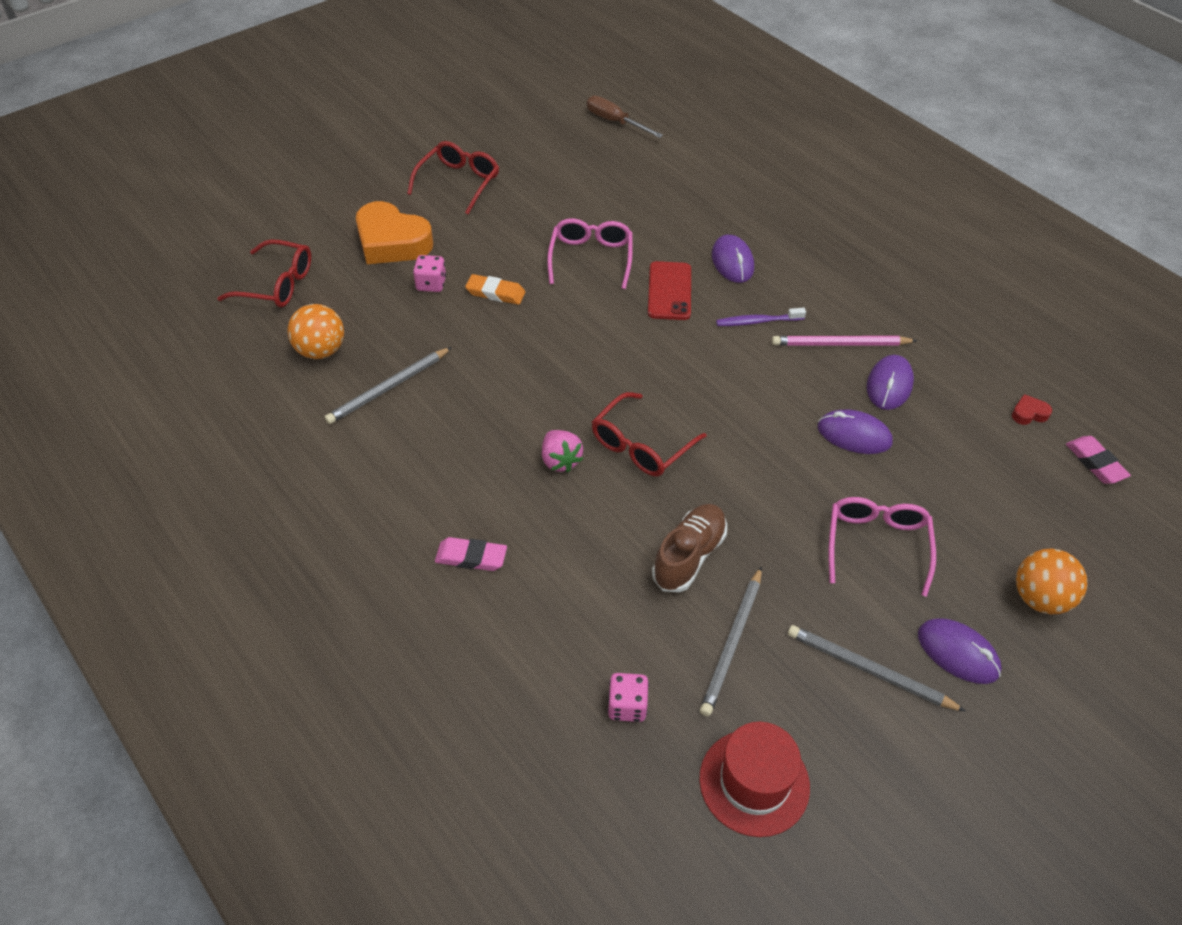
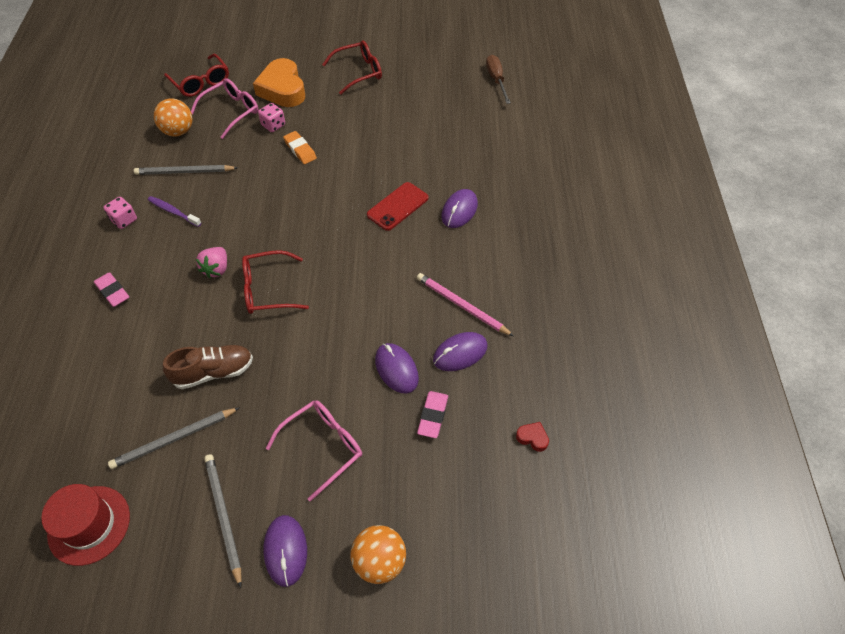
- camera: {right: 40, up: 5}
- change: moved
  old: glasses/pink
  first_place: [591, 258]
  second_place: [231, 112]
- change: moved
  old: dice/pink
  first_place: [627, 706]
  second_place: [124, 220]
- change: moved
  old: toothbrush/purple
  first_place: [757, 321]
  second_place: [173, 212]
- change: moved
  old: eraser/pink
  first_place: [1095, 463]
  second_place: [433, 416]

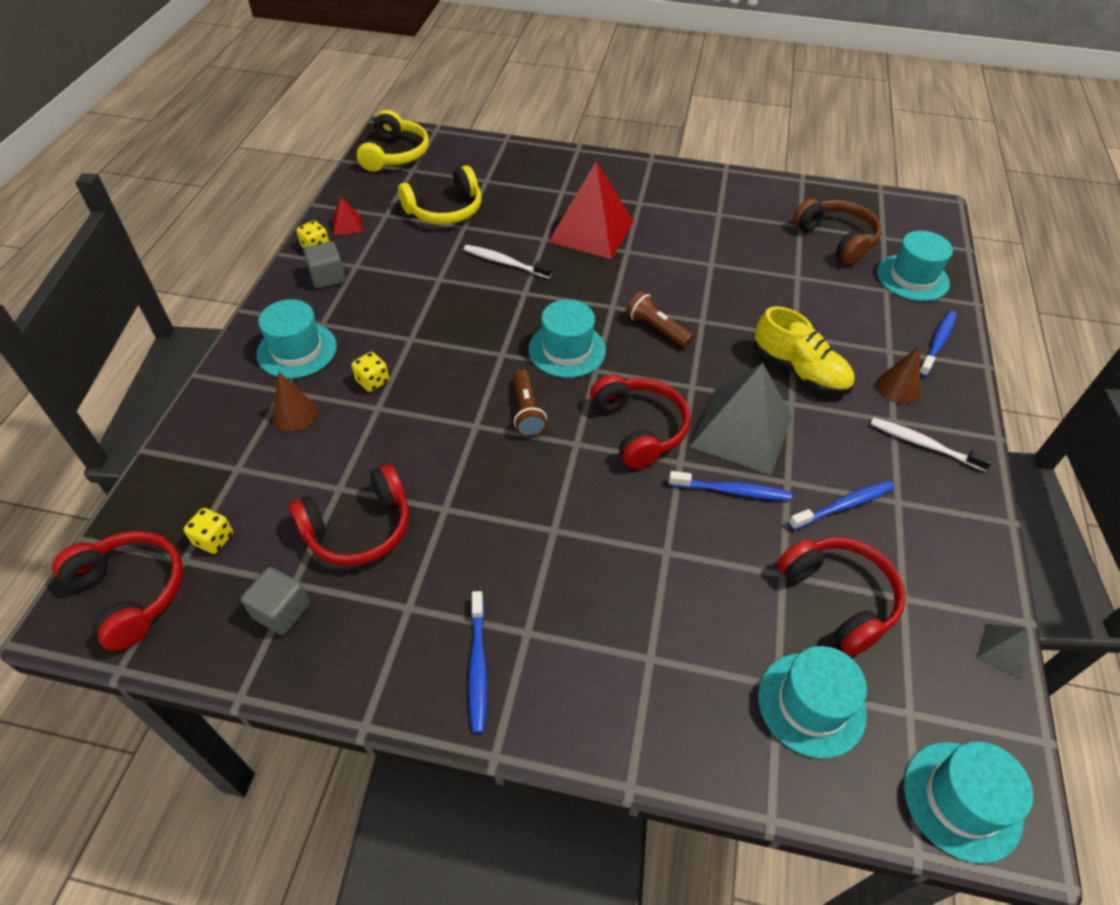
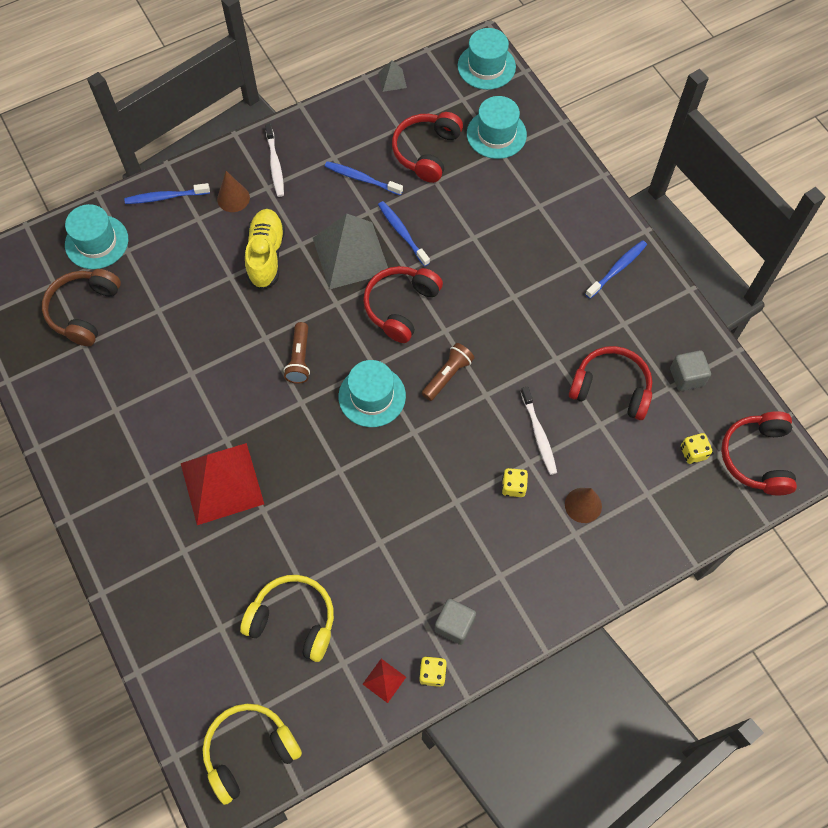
- camera: {right: -130, up: 15}
- change: removed
  old: hat/turquoise
  first_place: [297, 350]
- change: moved
  old: toothbrush/white
  first_place: [505, 262]
  second_place: [538, 434]

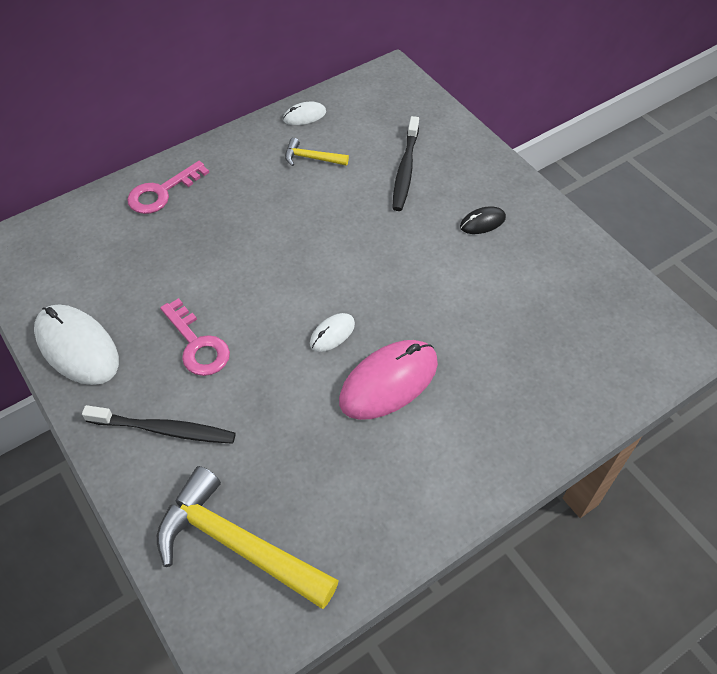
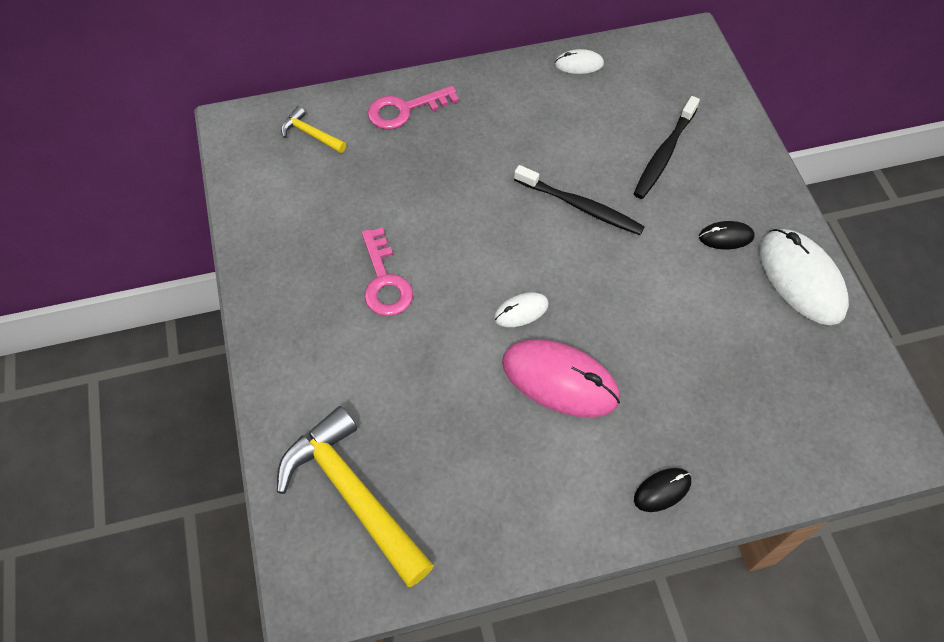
- camera: {right: 20, up: 5}
- change: added
  new: mouse/black
  second_place: [662, 490]
- change: moved
  old: mouse/white
  first_place: [77, 347]
  second_place: [801, 279]
- change: moved
  old: toothbrush/black
  first_place: [164, 429]
  second_place: [580, 206]
- change: moved
  old: hammer/yellow
  first_place: [311, 158]
  second_place: [311, 134]
- change: turned
  old: mouse/pink
  first_place: [389, 382]
  second_place: [560, 380]
  degrees: 45

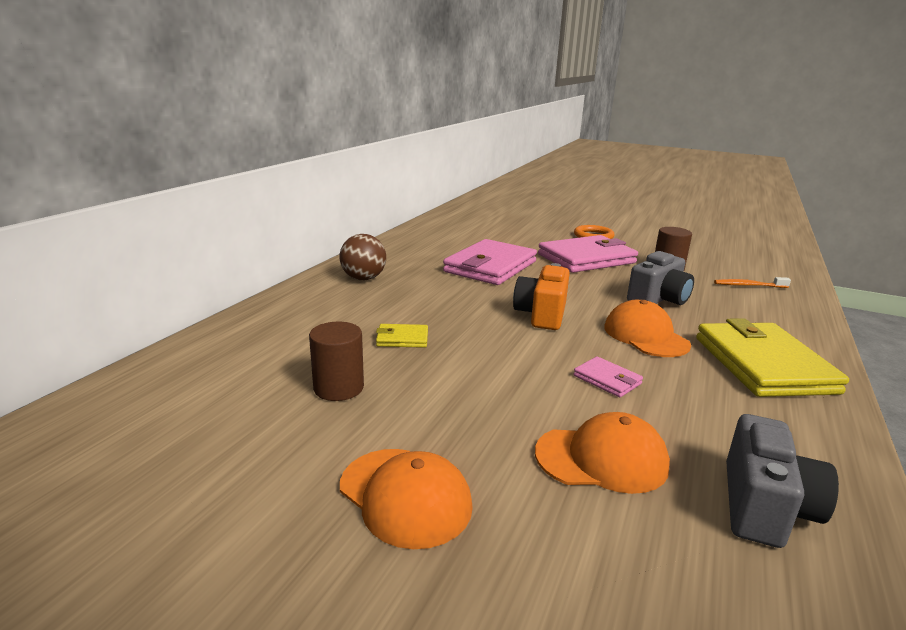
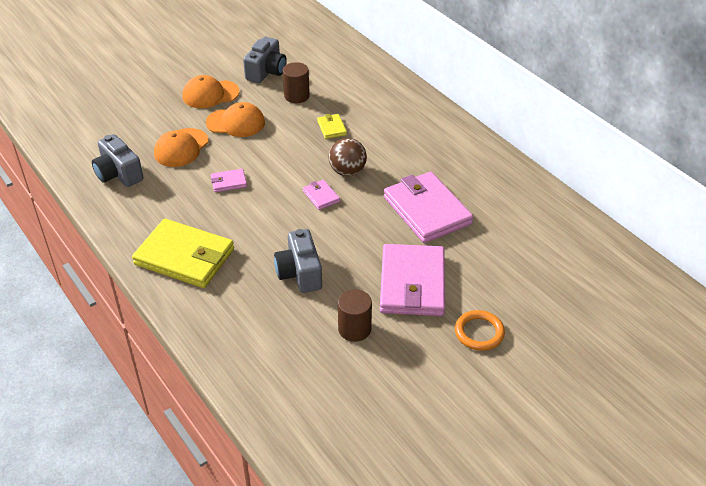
- camera: {right: 120, up: 20}
- change: removed
  old: toothbrush/orange
  first_place: [748, 285]
- change: added
  new: camera/grey
  second_place: [266, 72]
- change: moved
  old: ball/brown
  first_place: [363, 278]
  second_place: [347, 171]
- change: moved
  old: cap/orange
  first_place: [645, 336]
  second_place: [236, 123]
- change: replaced
  old: camera/orange
  new: wallet/pink
  first_place: [541, 314]
  second_place: [321, 196]
- change: turned
  old: wallet/yellow
  first_place: [402, 339]
  second_place: [331, 128]
  degrees: -45

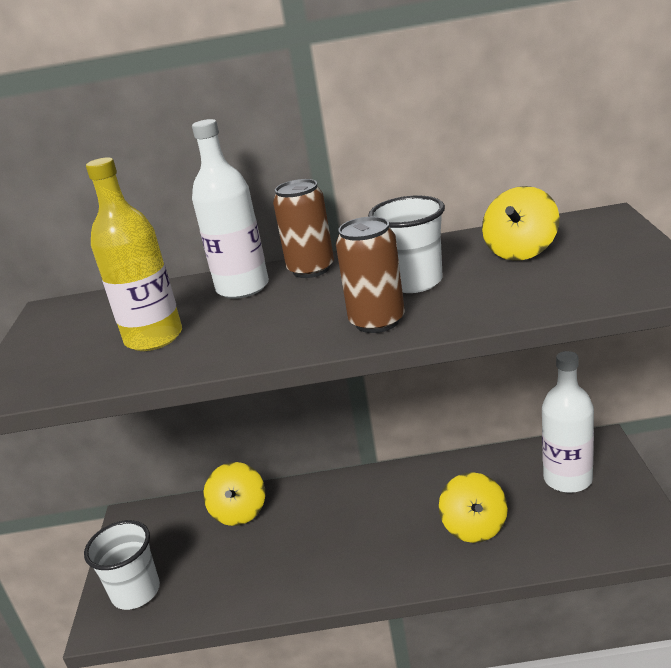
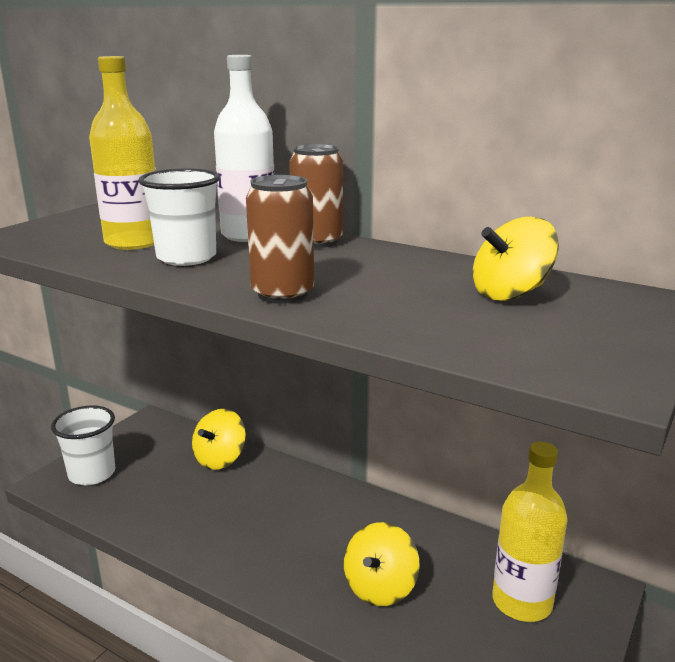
- camera: {right: 30, up: -5}
- change: moved
  old: cup/white
  first_place: [414, 282]
  second_place: [186, 257]
- change: recoloured
  old: bottle/white
  new: bottle/yellow
  first_place: [567, 479]
  second_place: [522, 602]

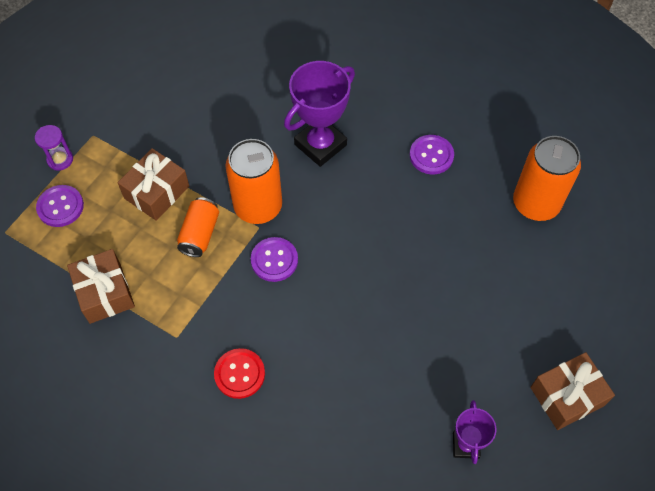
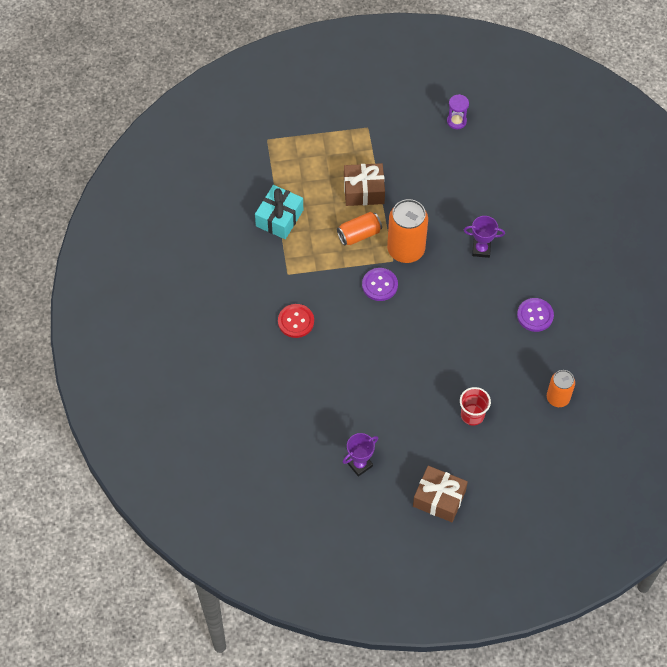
- camera: {right: 50, up: 0}
- change: removed
  old: button/purple
  first_place: [60, 207]
- change: added
  new: cup/red
  second_place: [472, 415]
- change: moved
  old: hourglass/purple
  first_place: [60, 160]
  second_place: [456, 121]
- change: recoloured
  old: gift/brown
  new: gift/turquoise
  first_place: [105, 293]
  second_place: [279, 218]
- change: resized
  old: trophy/purple
  first_place: [320, 145]
  second_place: [481, 249]
  factor: 0.57
- change: resized
  old: can/orange
  first_place: [536, 203]
  second_place: [558, 398]
  factor: 0.6

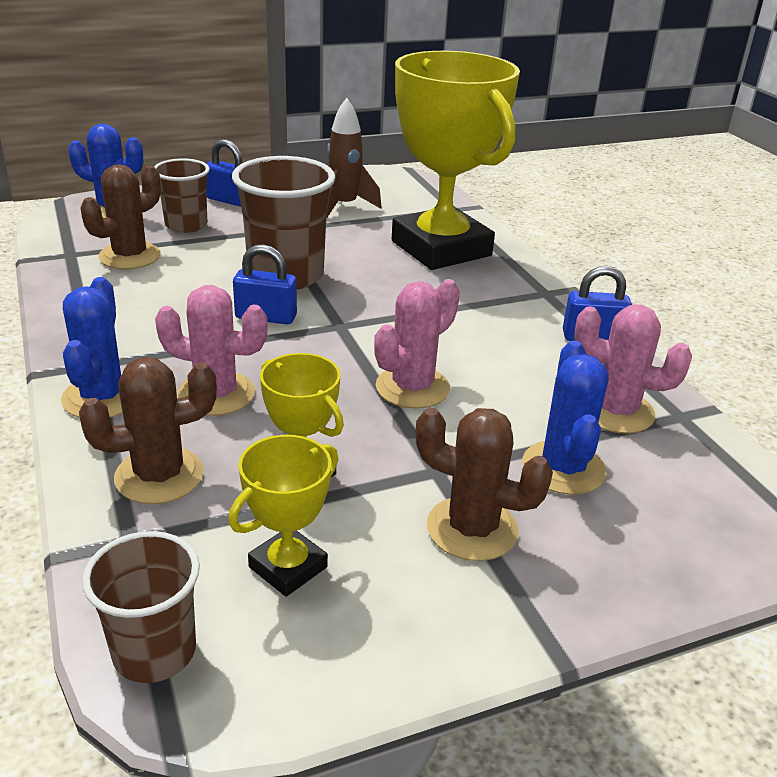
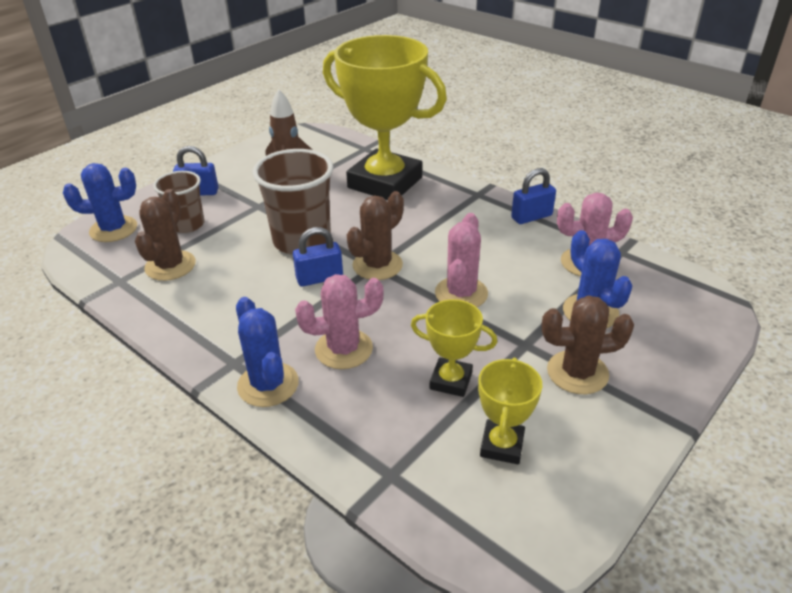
- camera: {right: -25, up: 5}
- change: removed
  old: cup/brown
  first_place: [154, 652]
- change: moved
  old: cactus/brown
  first_place: [159, 476]
  second_place: [377, 265]

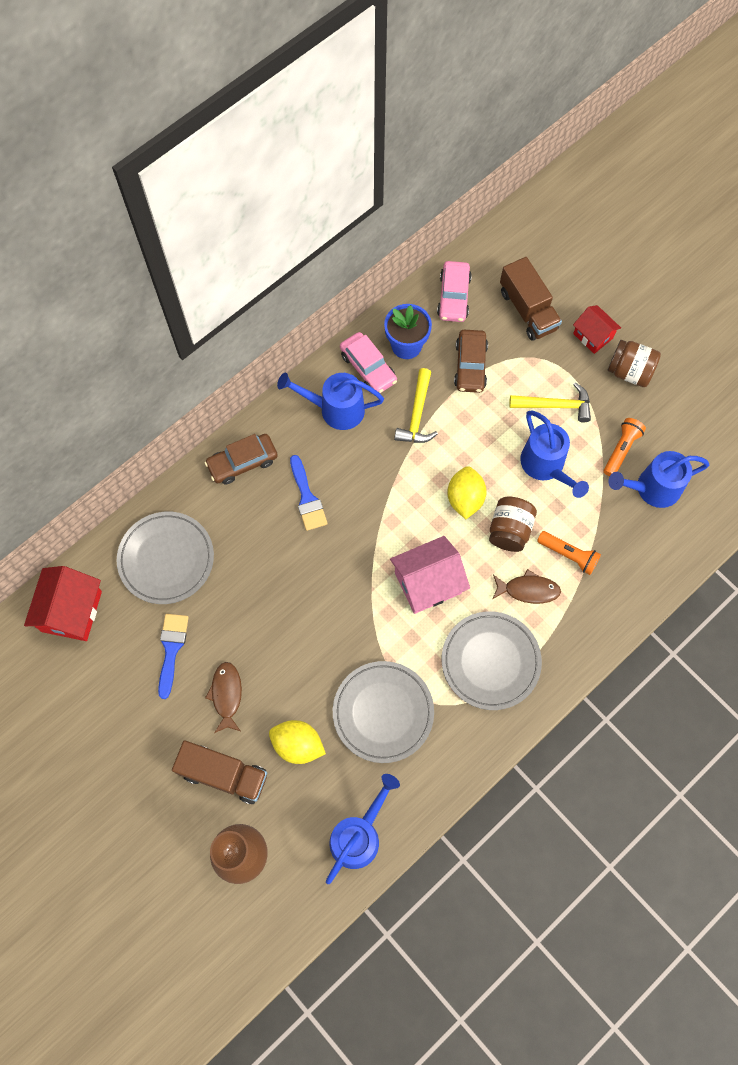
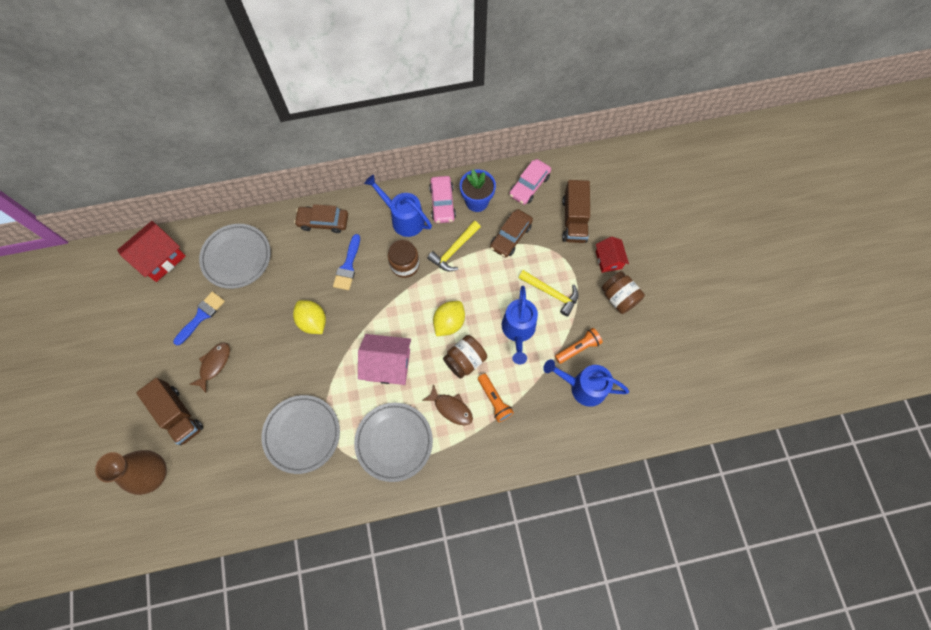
- camera: {right: 30, up: 0}
- change: removed
  old: watering can/blue
  first_place: [359, 834]
- change: added
  new: jar/brown
  second_place: [405, 265]
- change: moved
  old: lemon/yellow
  first_place: [298, 744]
  second_place: [313, 321]

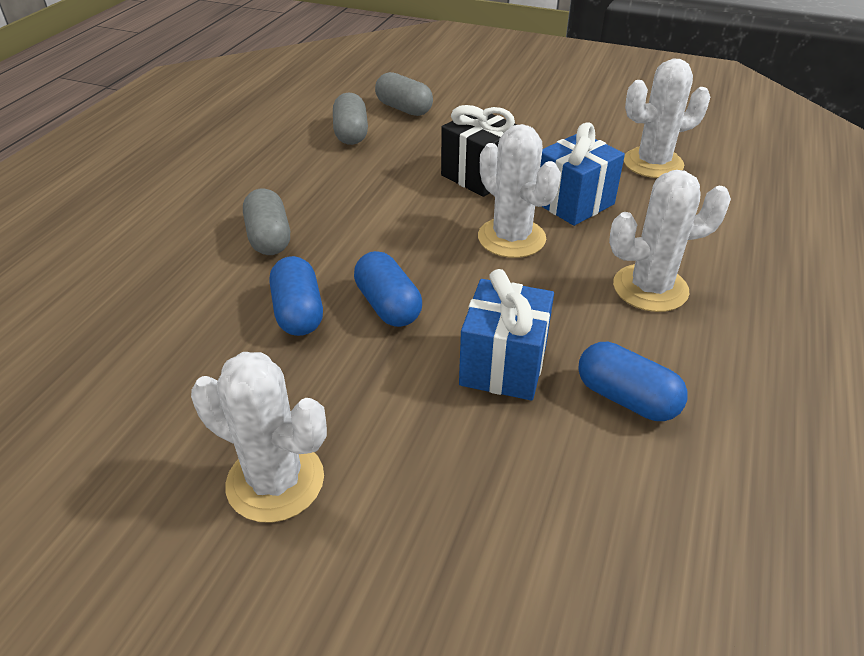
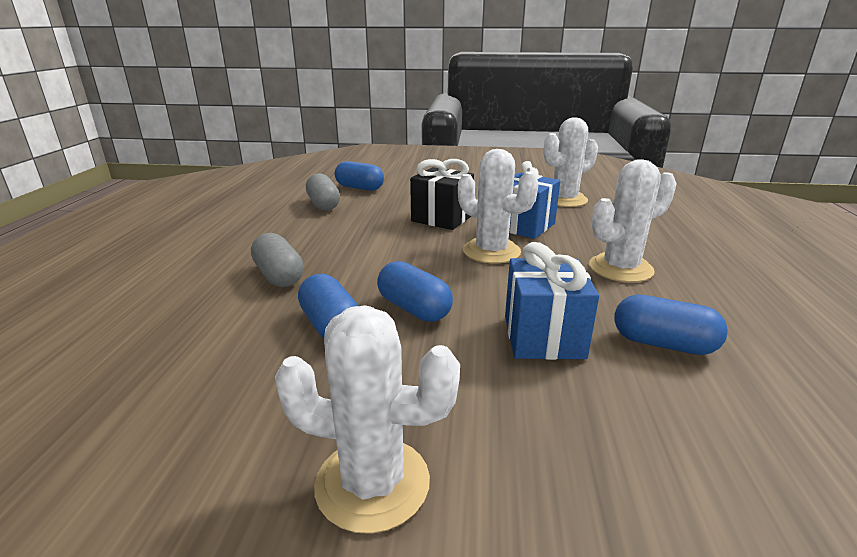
- camera: {right: -15, up: -15}
- change: recoloured
  old: capsule/grey
  new: capsule/blue
  first_place: [404, 109]
  second_place: [359, 188]

